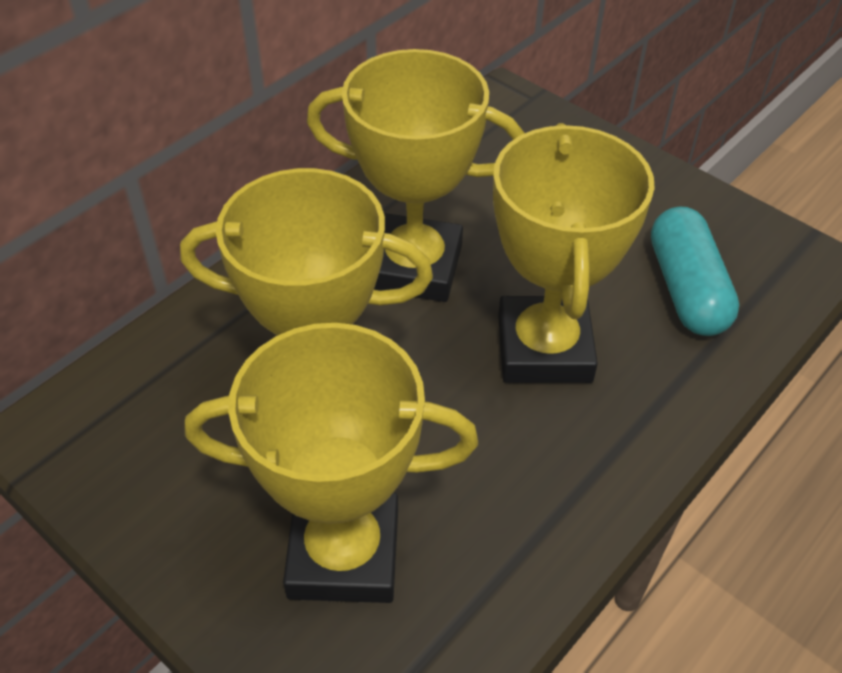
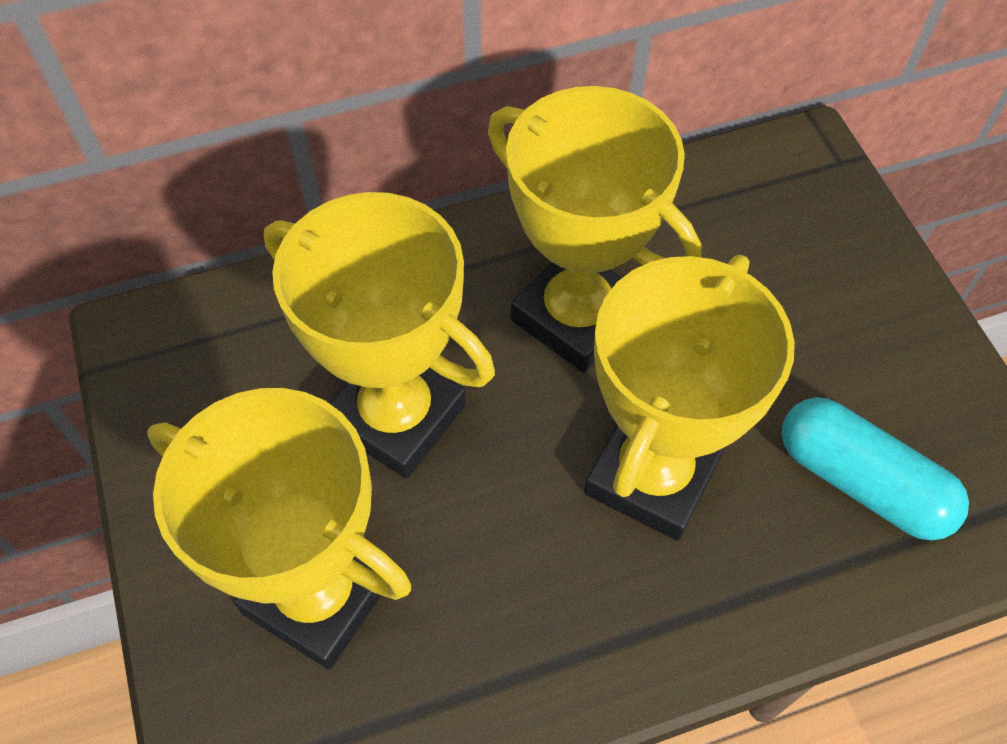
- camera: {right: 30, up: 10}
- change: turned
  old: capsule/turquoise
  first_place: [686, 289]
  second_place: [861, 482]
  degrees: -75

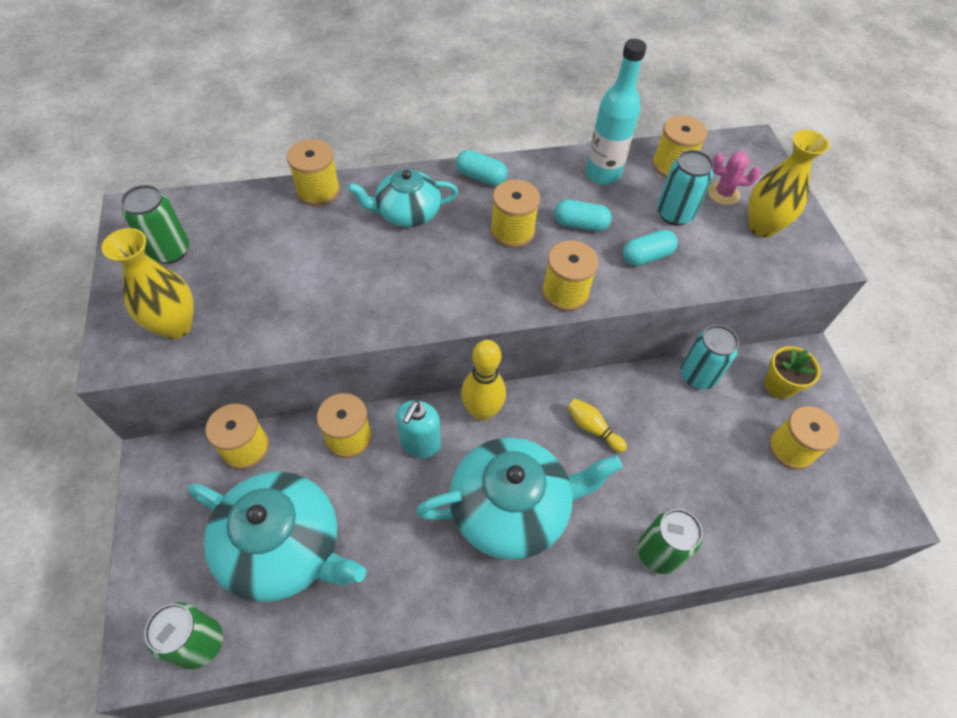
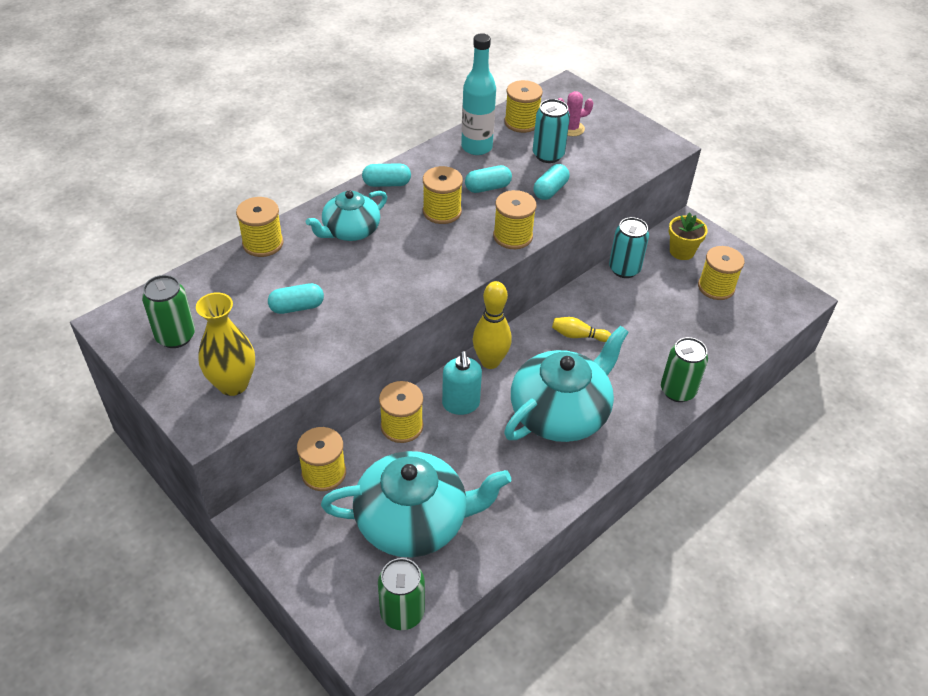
- camera: {right: -30, up: -10}
- change: removed
  old: vase/yellow
  first_place: [762, 227]
- change: added
  new: capsule/turquoise
  second_place: [297, 307]

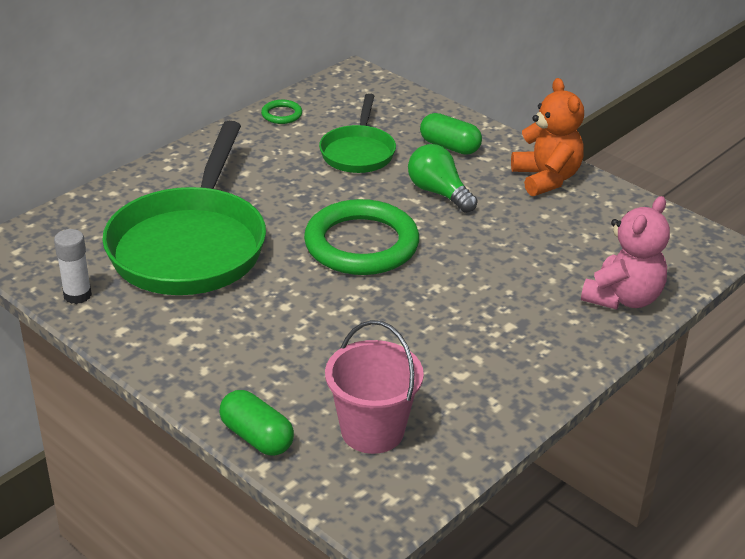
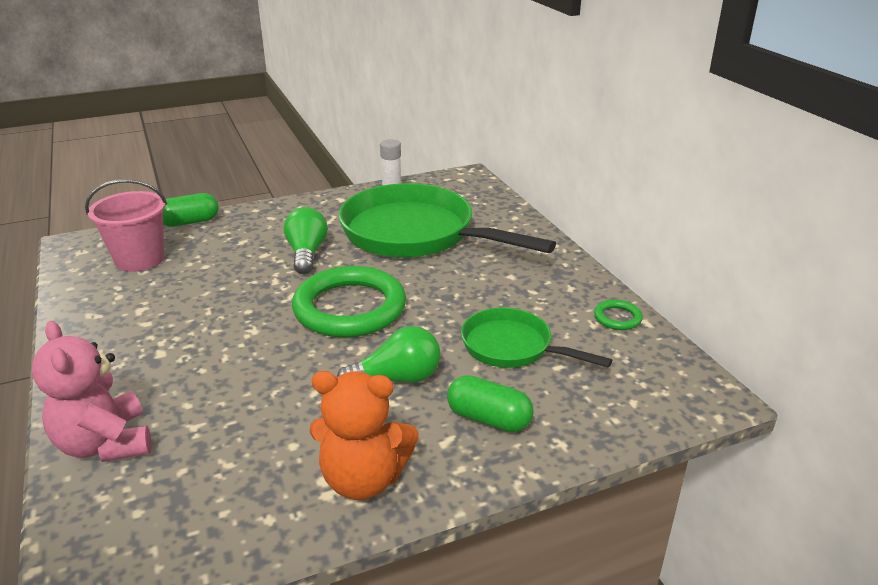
- camera: {right: 115, up: -5}
- change: added
  new: light bulb/green
  second_place: [306, 253]
- change: turned
  old: capsule/green
  first_place: [450, 146]
  second_place: [488, 419]
  degrees: 60

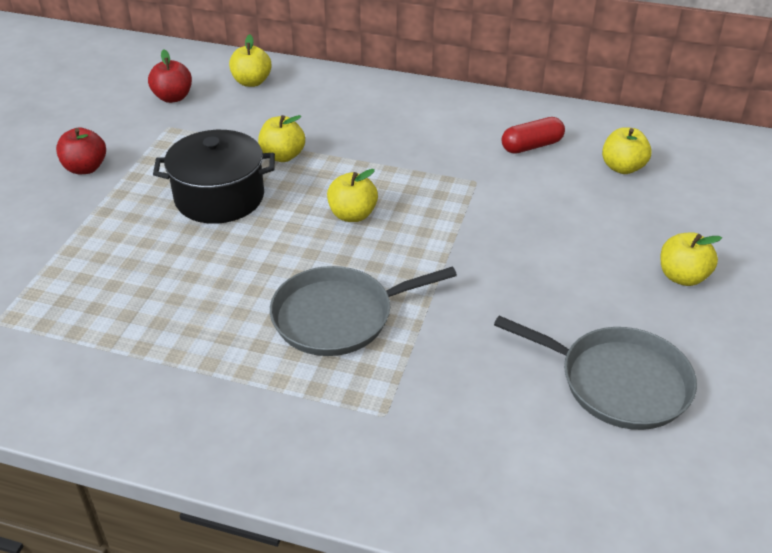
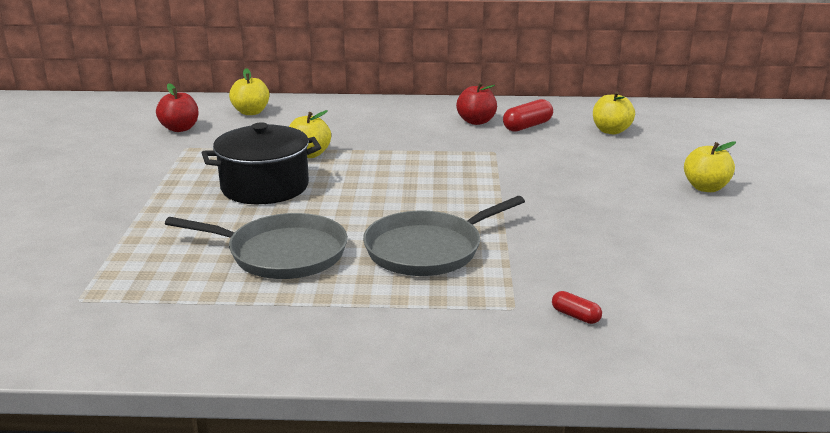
- camera: {right: -15, up: -15}
- change: removed
  old: apple/yellow
  first_place: [352, 215]
- change: added
  new: capsule/red
  second_place: [575, 316]
- change: moved
  old: apple/red
  first_place: [85, 168]
  second_place: [476, 121]
- change: moved
  old: pan/grey
  first_place: [617, 382]
  second_place: [282, 253]

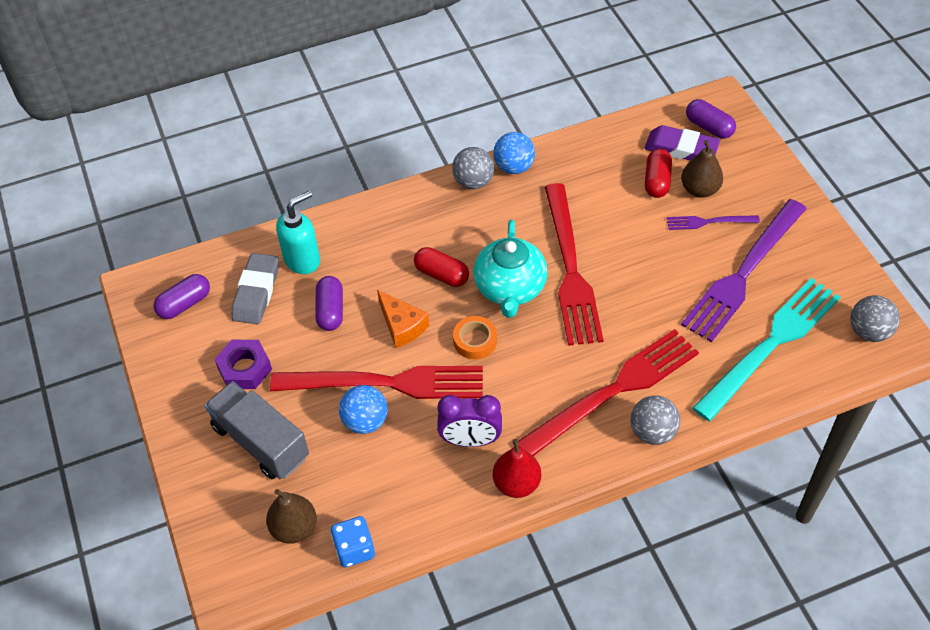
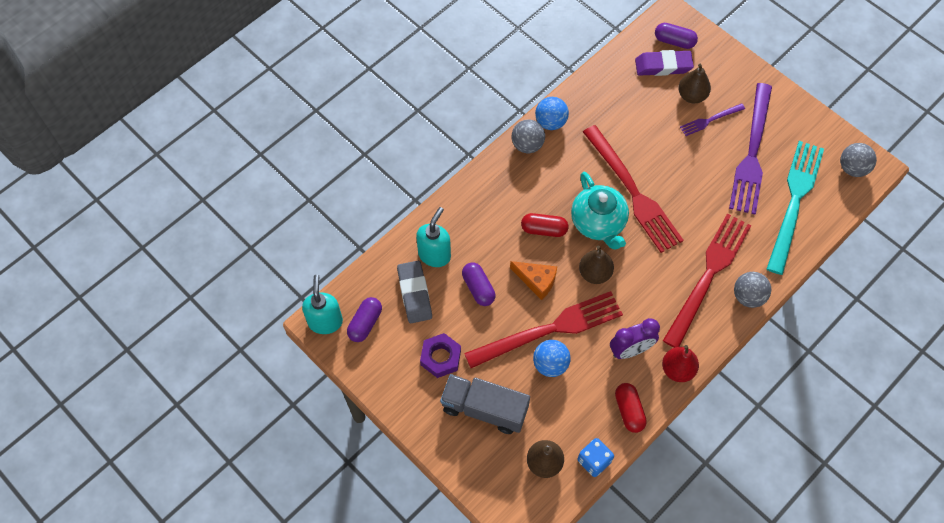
- camera: {right: -25, up: 10}
- change: added
  new: soap dispenser/turquoise
  second_place: [325, 321]
- change: moved
  old: capsule/red
  first_place: [657, 181]
  second_place: [629, 411]
- change: replaced
  old: tape/orange
  new: pear/brown
  first_place: [475, 341]
  second_place: [594, 273]

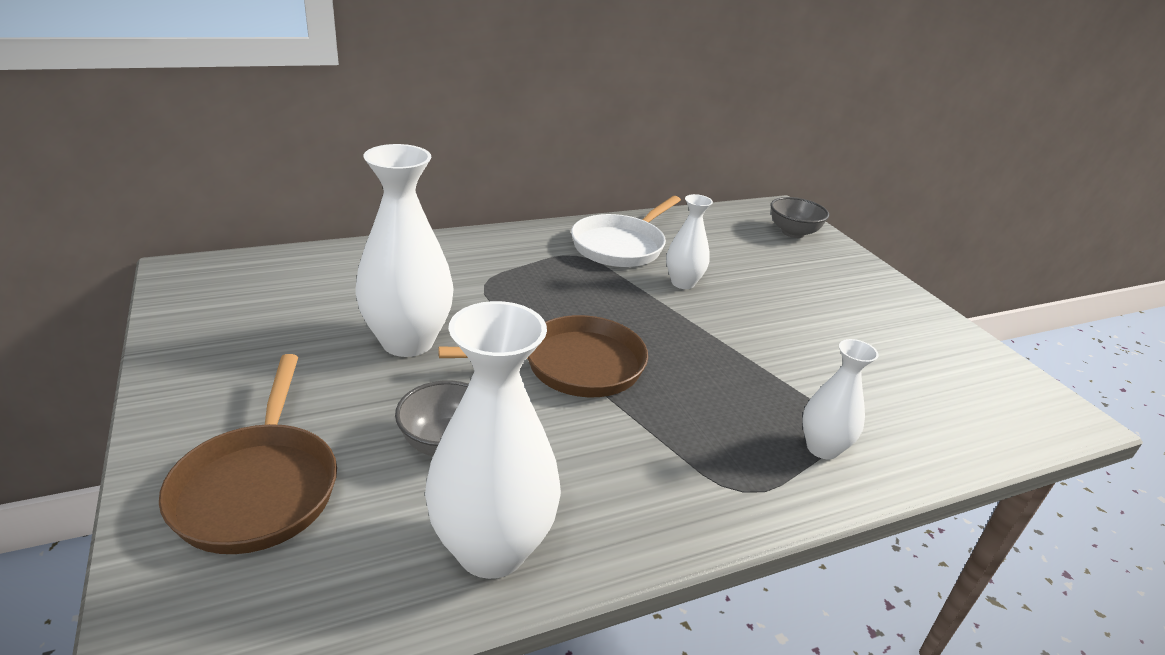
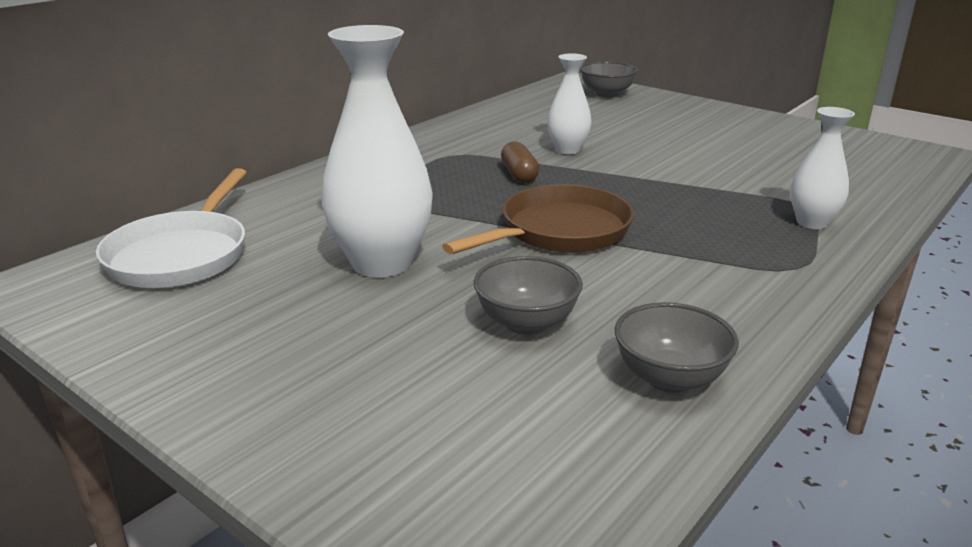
- camera: {right: -25, up: -5}
- change: removed
  old: pan/brown
  first_place: [258, 488]
- change: added
  new: capsule/brown
  second_place: [519, 175]
- change: moved
  old: pan/white
  first_place: [621, 246]
  second_place: [182, 255]
- change: replaced
  old: vase/white
  new: bowl/grey
  first_place: [492, 549]
  second_place: [669, 378]

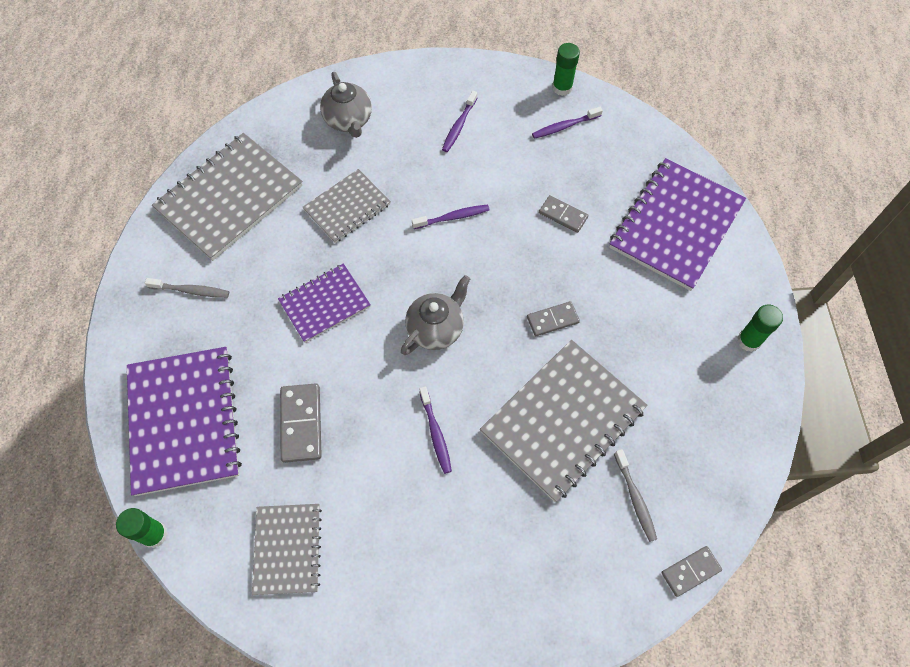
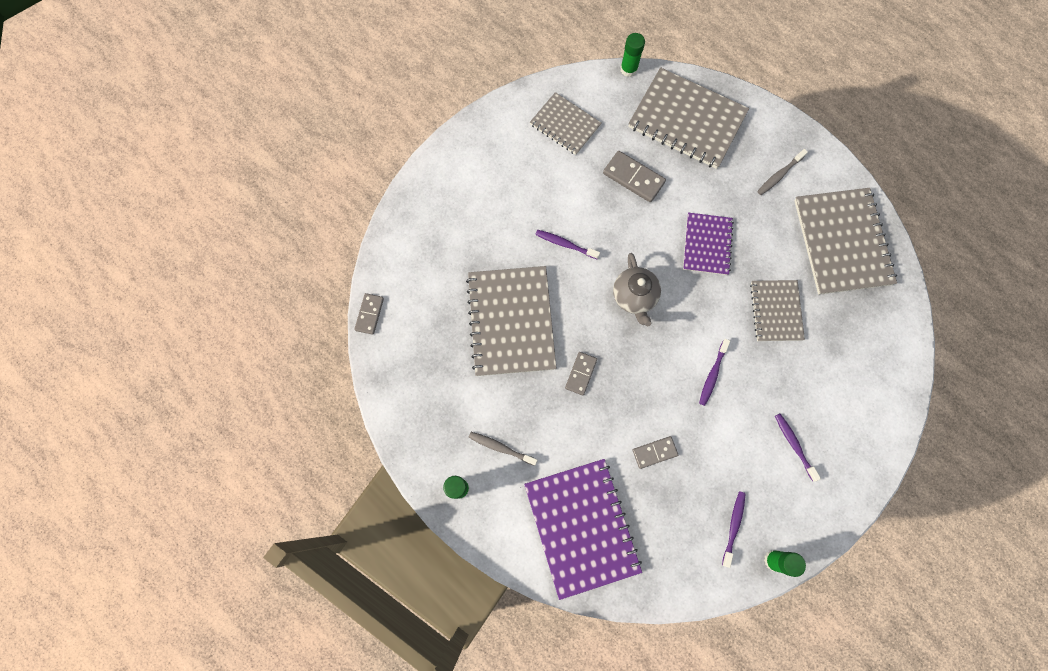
- camera: {right: 130, up: 10}
- change: removed
  old: teapot/grey
  first_place: [349, 120]
- change: moved
  old: toothbrush/grey
  first_place: [635, 498]
  second_place: [501, 447]
- change: recoloured
  old: notebook/purple
  new: notebook/grey
  first_place: [184, 421]
  second_place: [687, 120]

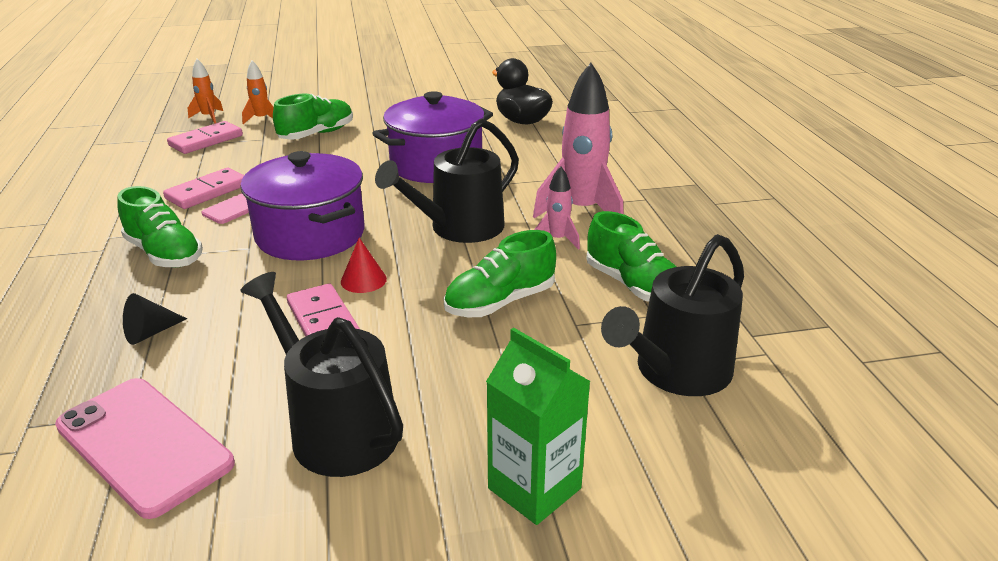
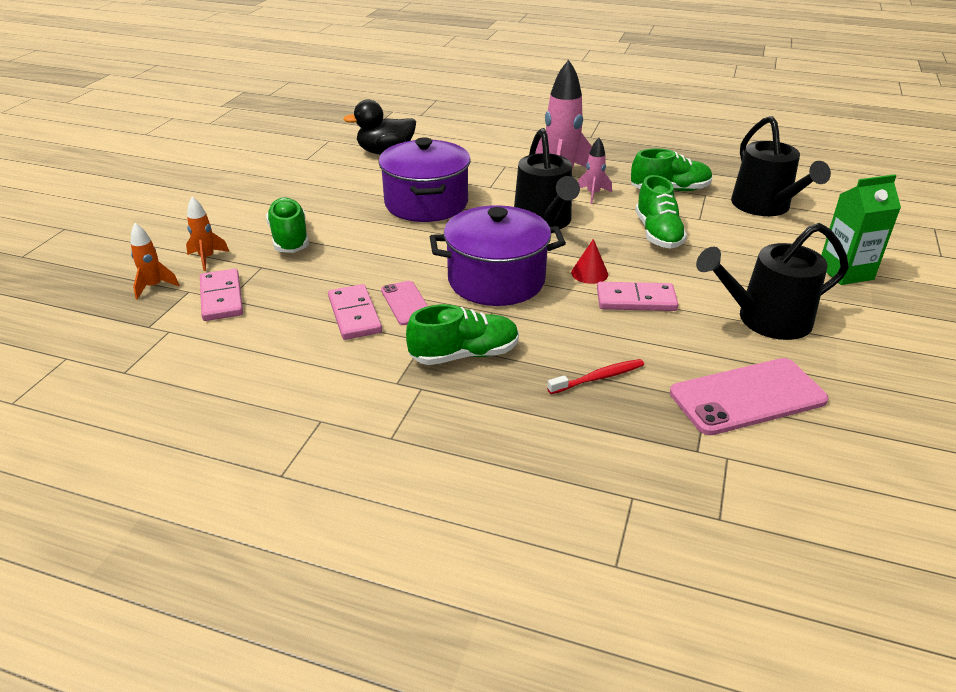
- camera: {right: -60, up: 5}
- change: replaced
  old: cone/black
  new: toothbrush/red
  first_place: [150, 333]
  second_place: [598, 378]

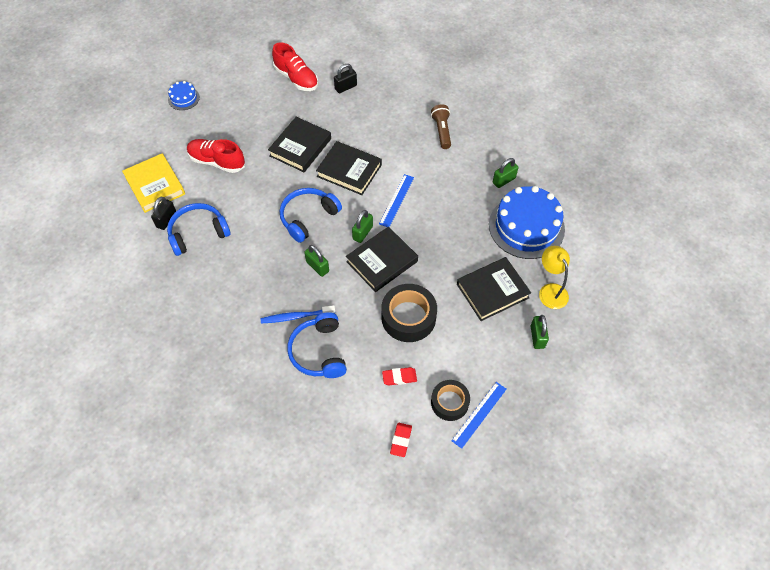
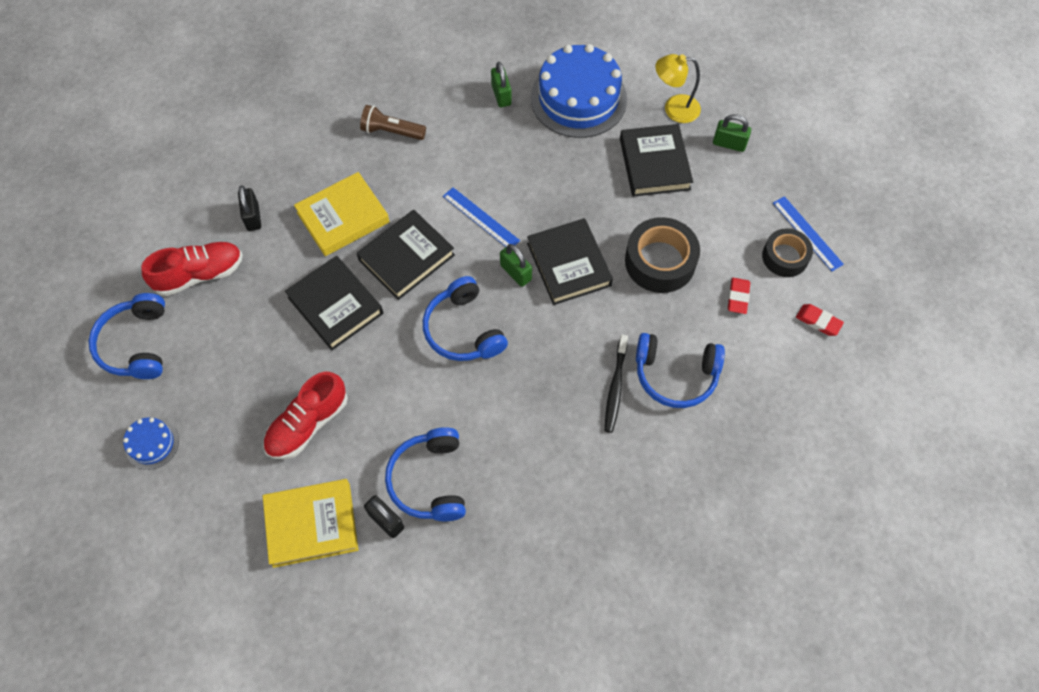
- camera: {right: -70, up: 5}
- change: removed
  old: padlock/green
  first_place: [317, 266]
- change: added
  new: headphones/blue
  second_place: [136, 344]
- change: added
  new: book/yellow
  second_place: [343, 217]
- change: recoloured
  old: toothbrush/blue
  new: toothbrush/black
  first_place: [296, 316]
  second_place: [615, 387]

